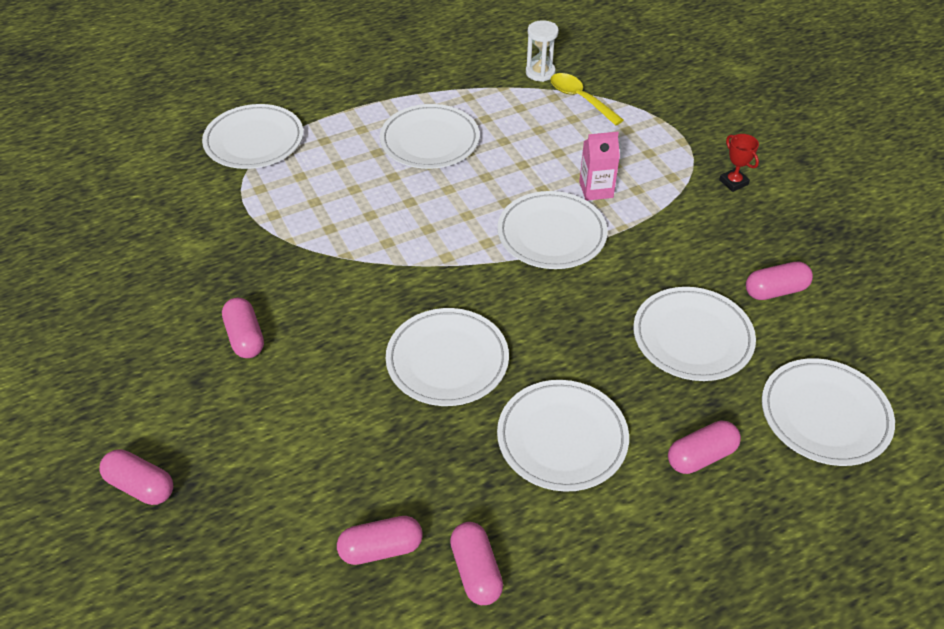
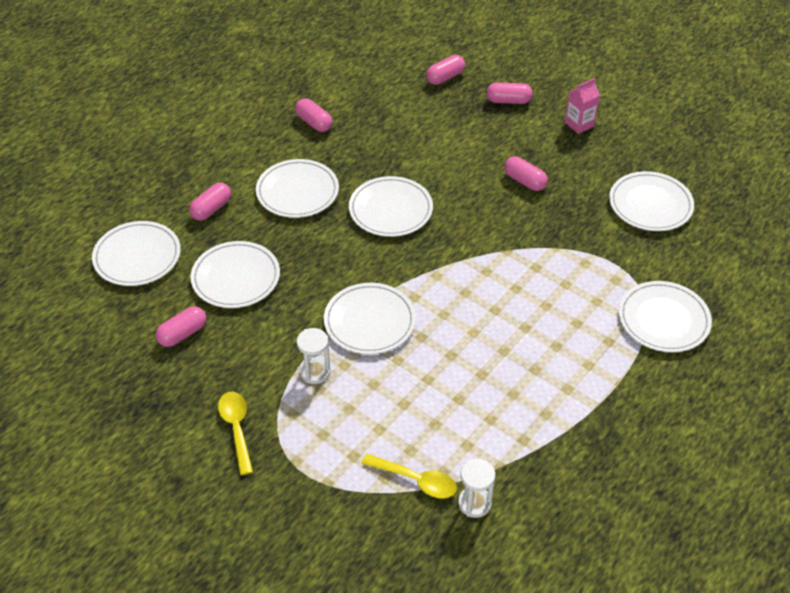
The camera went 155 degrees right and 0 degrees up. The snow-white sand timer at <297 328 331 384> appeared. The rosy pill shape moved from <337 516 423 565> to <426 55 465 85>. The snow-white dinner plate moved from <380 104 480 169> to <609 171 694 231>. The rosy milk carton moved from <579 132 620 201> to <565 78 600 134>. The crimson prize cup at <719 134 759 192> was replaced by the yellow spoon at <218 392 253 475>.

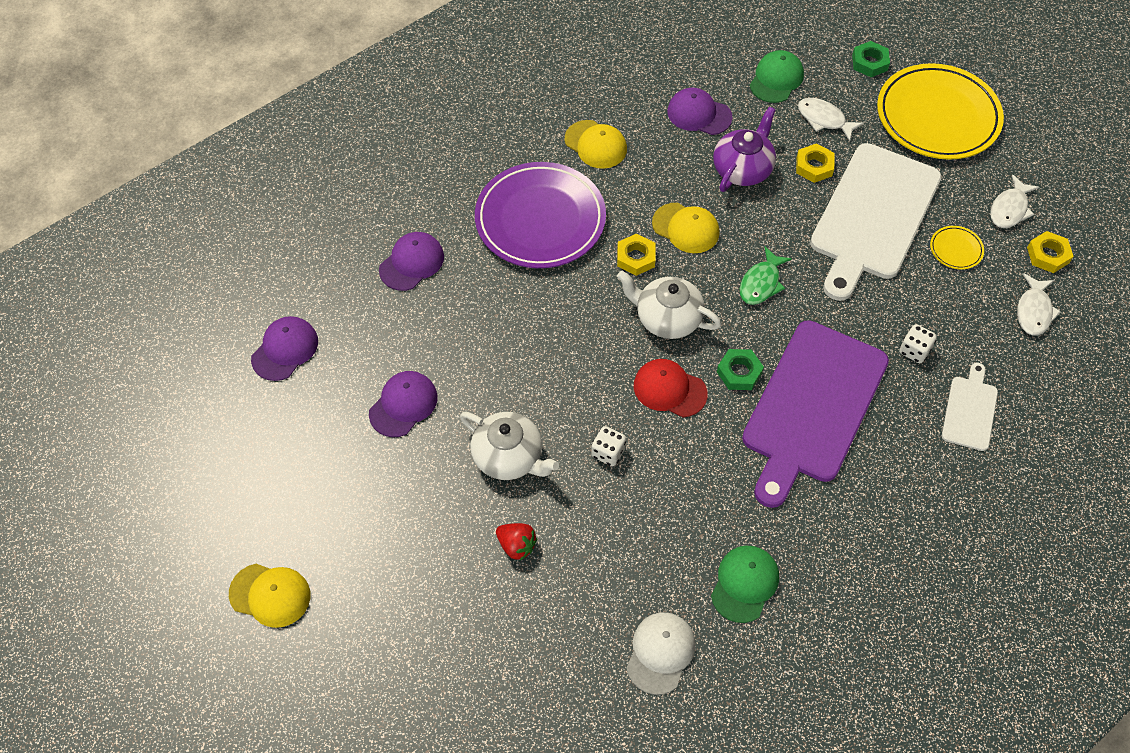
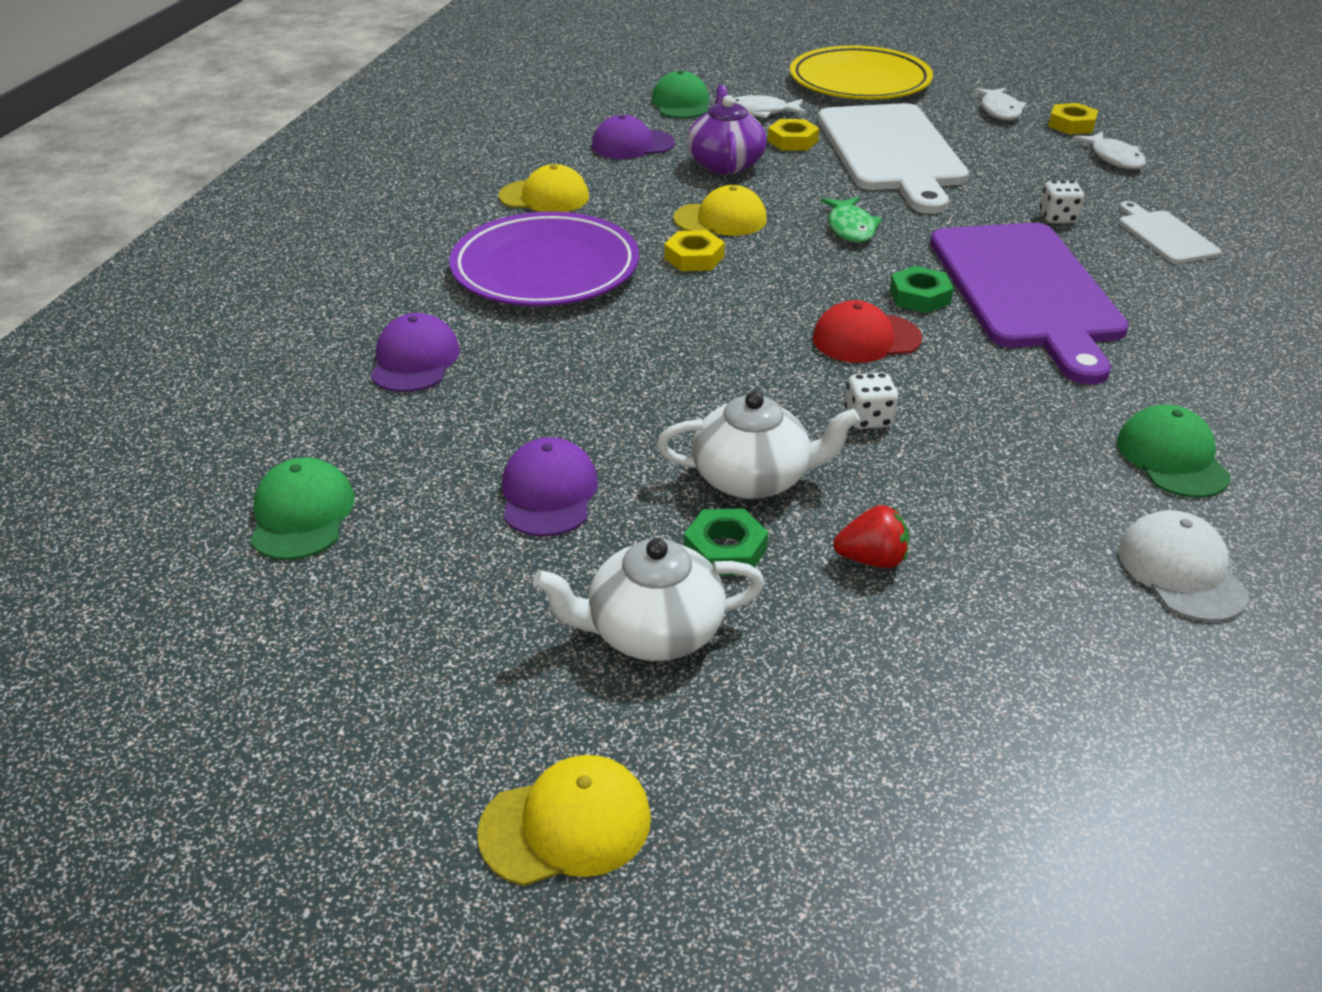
The camera went 35 degrees left and 20 degrees down. The yellow dinner plate at <930 226 984 269> disappeared. The snow-white teapot moved from <617 271 722 339> to <533 538 765 661>. The leaf-green nut moved from <852 41 890 77> to <684 508 768 575>. The violet baseball cap at <251 316 318 381> became the leaf-green baseball cap at <251 457 355 560>.

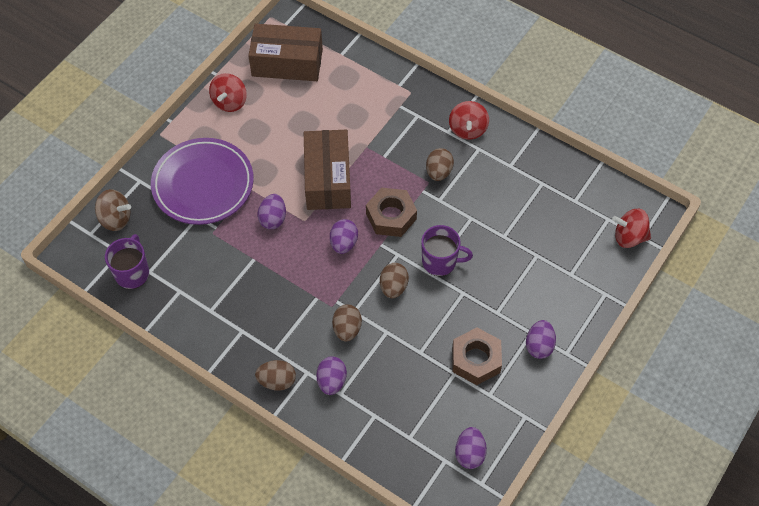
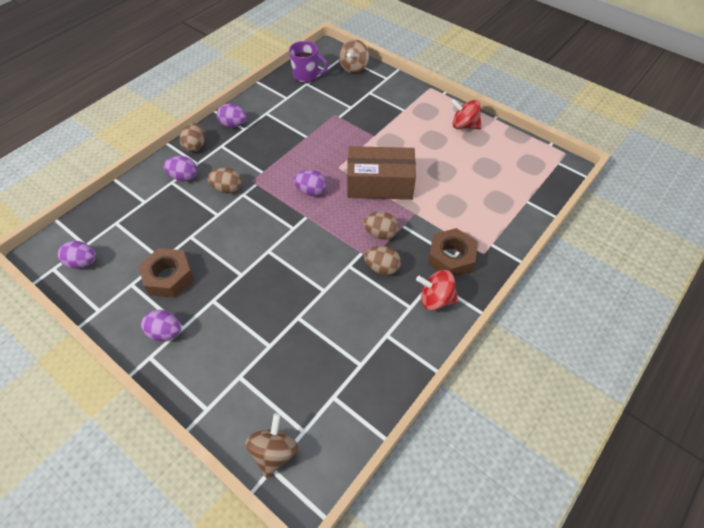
The camera went 95 degrees right and 5 degrees down. The violet dinner plate at <151 138 254 225> disappeared. The russet box at <248 24 323 81> disappeared. The violet tea mug at <421 225 473 276> disappeared. The violet egg shape moved from <258 194 286 229> to <217 104 247 127>. The russet nut moved from <366 188 417 237> to <428 228 478 277>. The russet egg shape moved from <380 263 409 298> to <363 212 399 240>. The crimson whirligig at <612 209 651 248> became the russet whirligig at <245 413 298 478>.

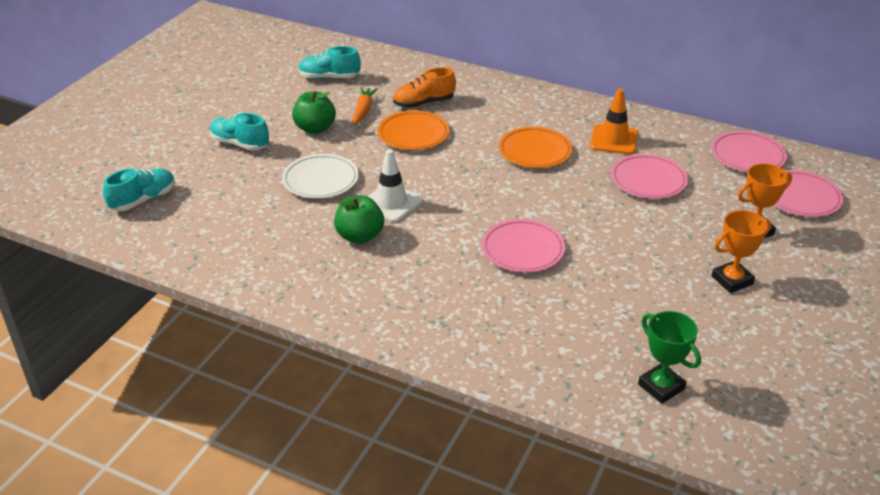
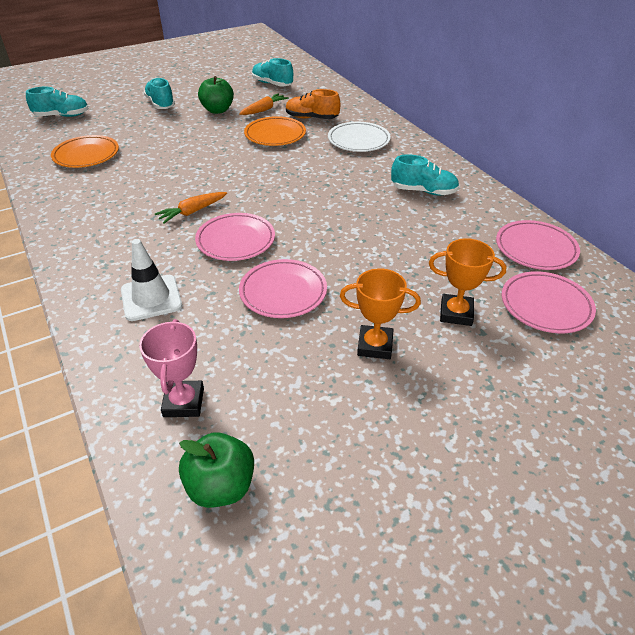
The camera went 35 degrees right and 5 degrees up. The orange-coloured toy carrot at <155 192 227 223> appeared. The snow-white dinner plate moved from <282 154 359 199> to <328 122 391 152>. The leaf-green apple moved from <334 195 384 244> to <179 432 254 508>. The snow-white traffic cone moved from <368 149 423 222> to <121 239 182 321>. The orange-coloured dinner plate moved from <499 127 572 168> to <51 135 119 168>. The rosy dinner plate moved from <611 154 688 199> to <239 259 327 318>. The orange-coloured traffic cone at <590 89 638 154> was replaced by the teal shoe at <391 154 459 196>. The leaf-green prize cup at <638 311 701 404> became the rosy prize cup at <139 319 204 417>.

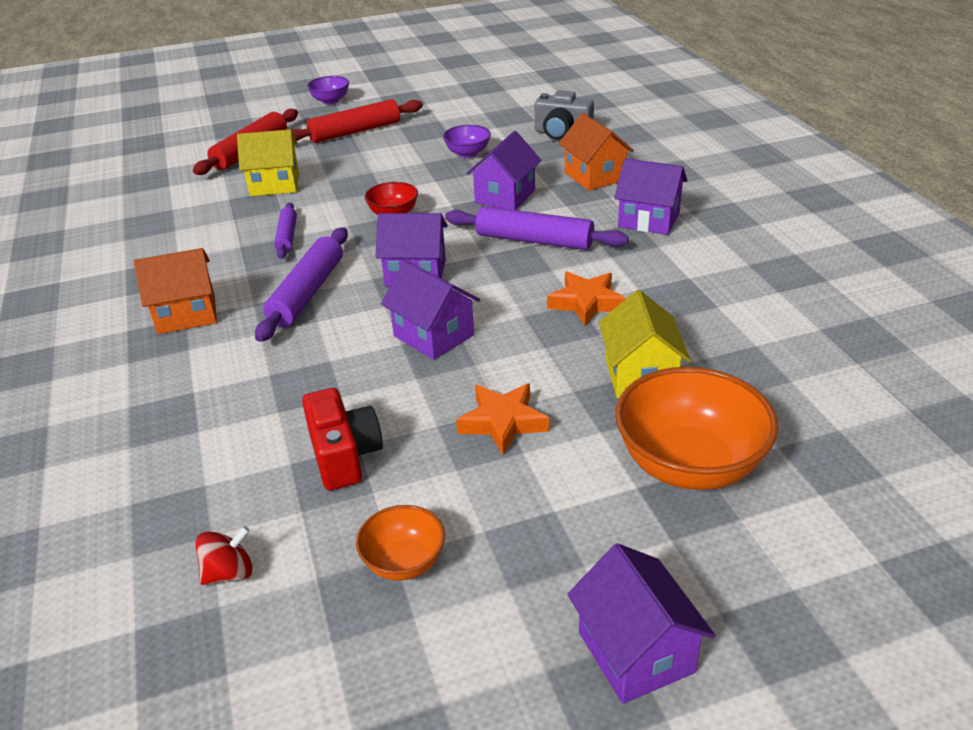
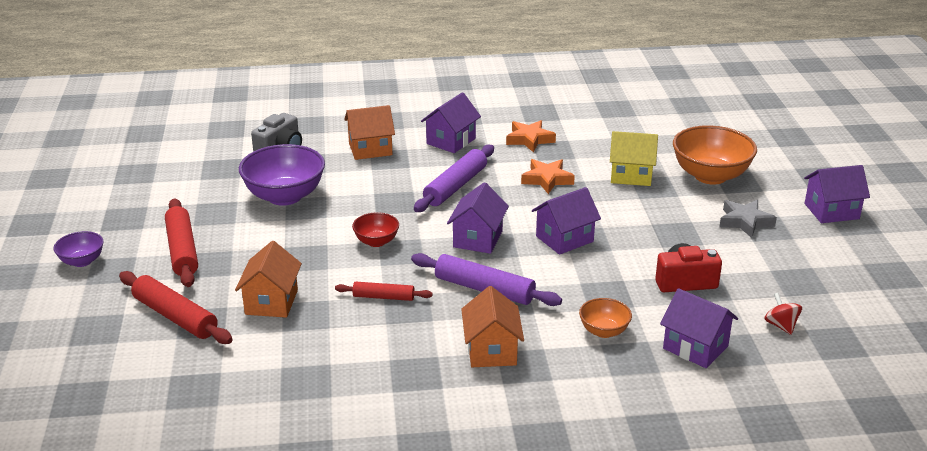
The camera went 80 degrees left and 5 degrees down. The ash-grey five-pointed star at <719 200 777 238> appeared. The orange-coloured deep dish moved from <356 505 445 581> to <579 298 632 338>. The orange-coloured five-pointed star moved from <456 383 549 455> to <506 120 556 153>. The violet toy house moved from <466 131 541 210> to <660 288 738 368>. The yellow toy house at <237 129 299 196> became the orange-coloured toy house at <235 241 302 318>. The violet pastry roller at <274 203 297 259> became the crimson pastry roller at <335 282 433 301>. The violet deep dish at <443 125 491 158> changed to 1.93 times the size.

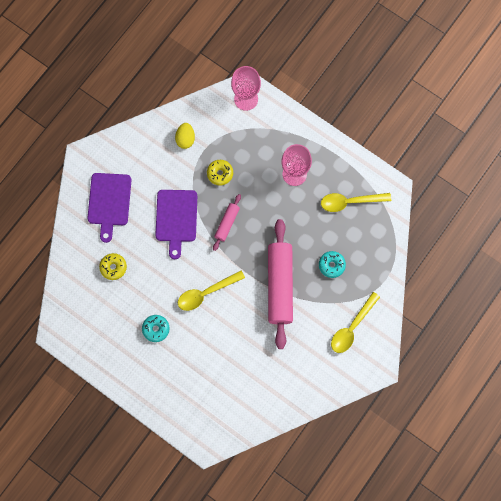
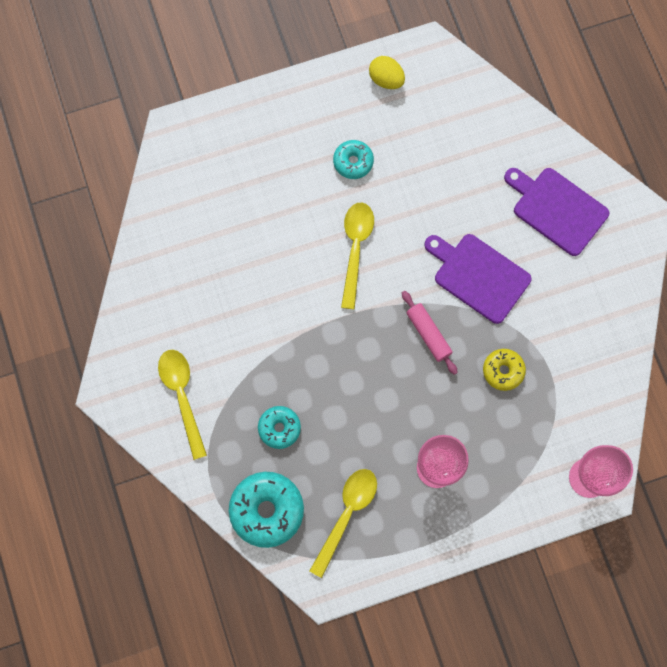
The camera went 125 degrees right and 0 degrees up. The yellow glazed donut at <99 253 127 280> disappeared. The rosy pastry roller at <268 219 293 349> disappeared. The teal glazed donut at <229 472 304 548> appeared. The yellow egg shape moved from <175 123 195 149> to <369 56 405 89>.

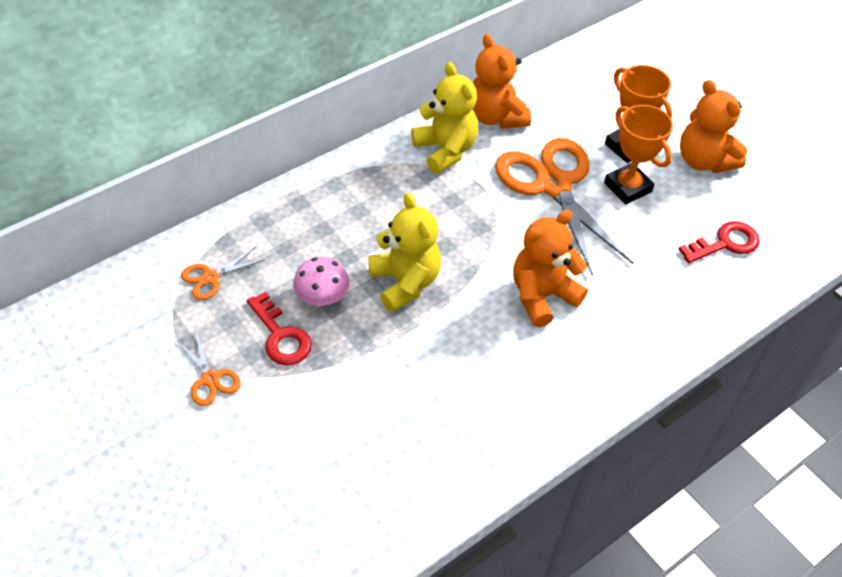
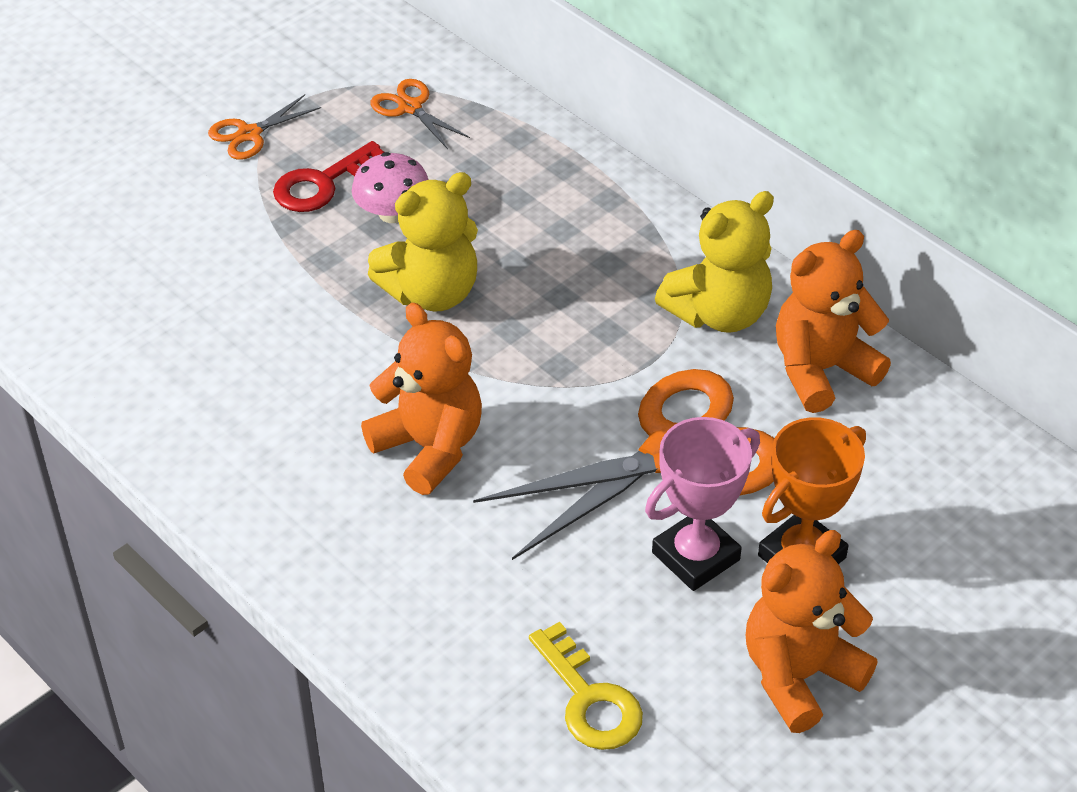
The camera went 85 degrees right and 5 degrees down. The orange-coloured prize cup at <604 105 673 205> became the rosy prize cup at <645 417 760 591>. The crimson door key at <679 221 760 263> became the yellow door key at <529 622 643 750>.

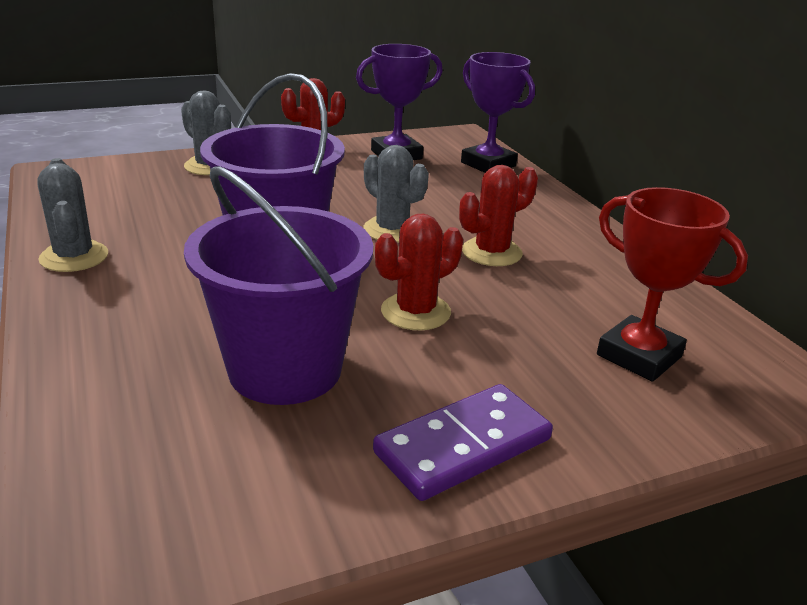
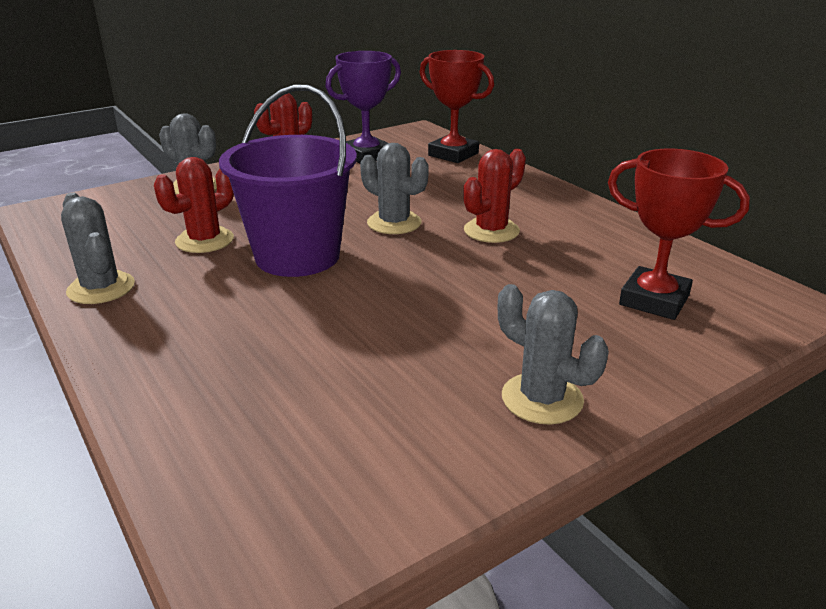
The camera went 10 degrees left and 0 degrees up. The violet bucket at <184 166 373 405> disappeared. The crimson prickly plant moved from <375 213 463 330> to <154 157 234 253>. The violet domino at <373 384 553 501> was replaced by the ash-grey prickly plant at <498 284 609 425>. The violet prize cup at <461 52 535 173> became the crimson prize cup at <420 50 494 163>.

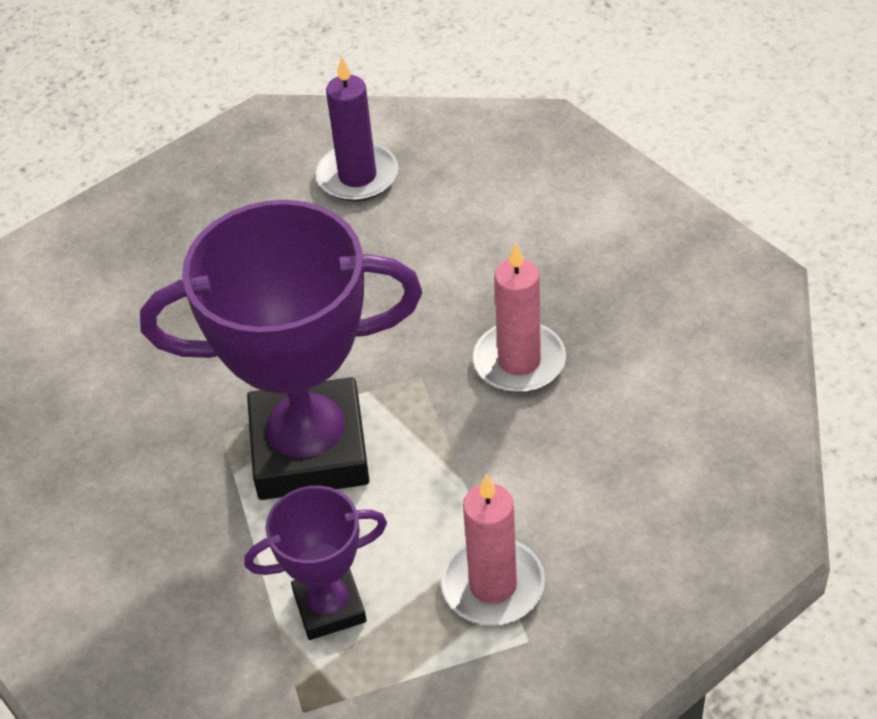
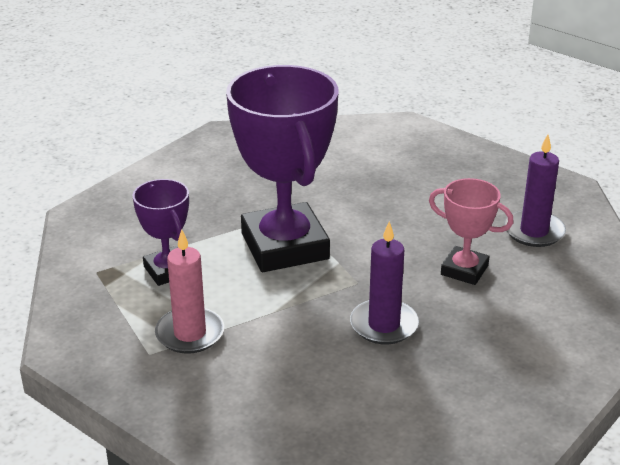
The camera went 75 degrees right and 15 degrees down. The rosy prize cup at <429 178 514 285> appeared. The rosy pillar candle at <473 243 566 393> became the violet pillar candle at <350 221 419 344>.

